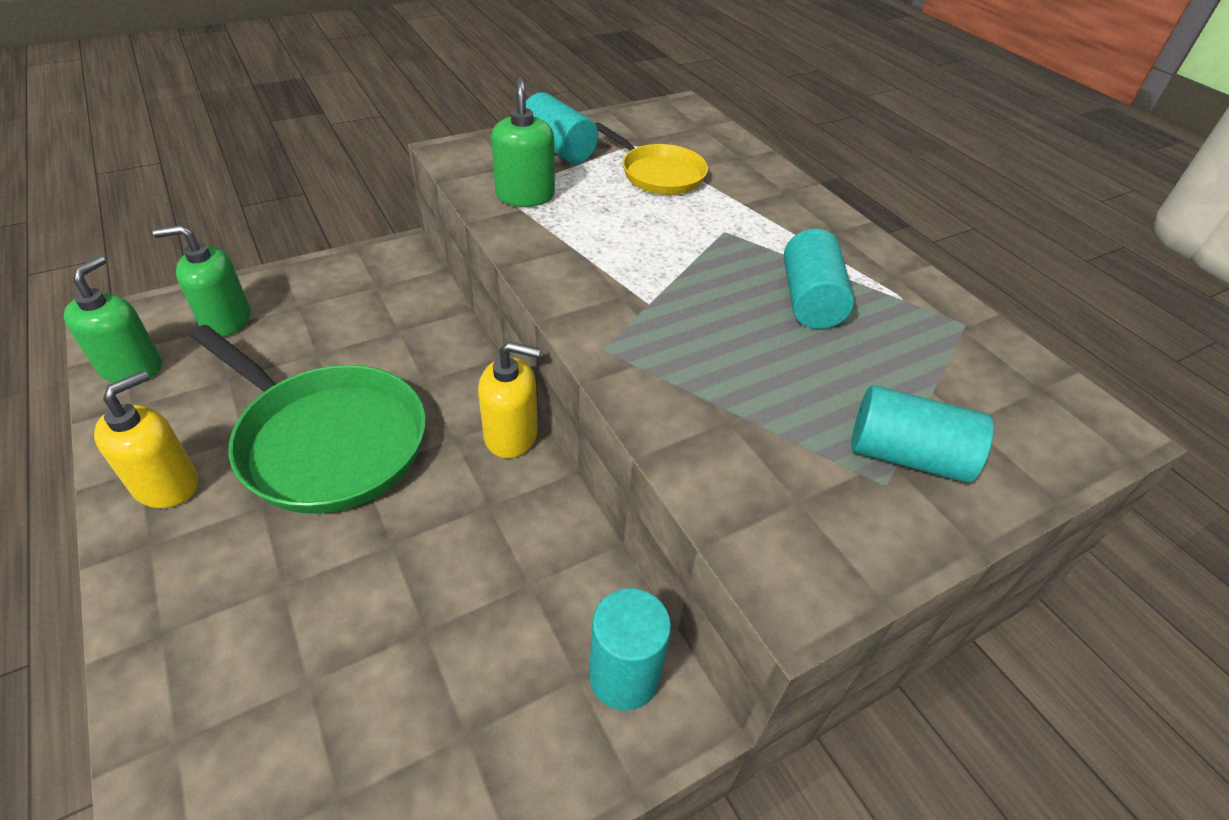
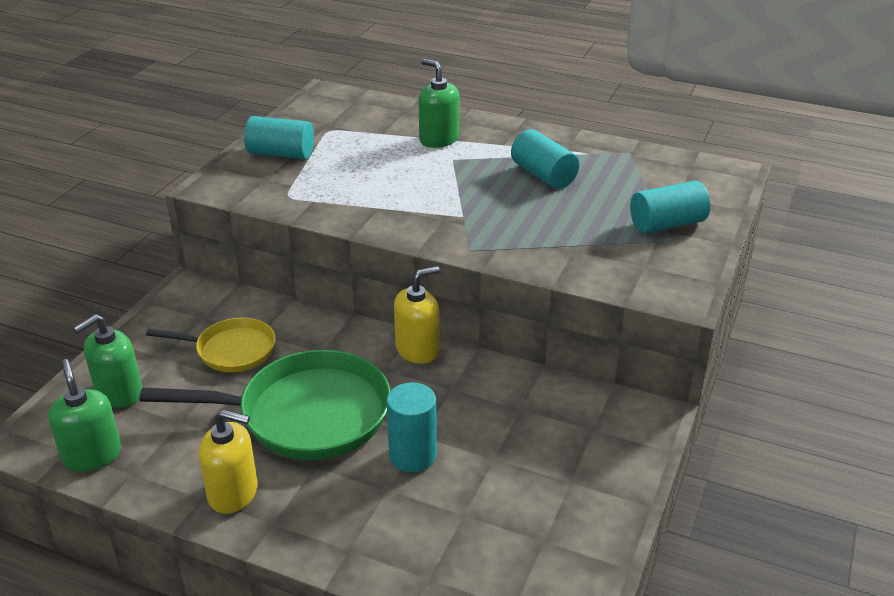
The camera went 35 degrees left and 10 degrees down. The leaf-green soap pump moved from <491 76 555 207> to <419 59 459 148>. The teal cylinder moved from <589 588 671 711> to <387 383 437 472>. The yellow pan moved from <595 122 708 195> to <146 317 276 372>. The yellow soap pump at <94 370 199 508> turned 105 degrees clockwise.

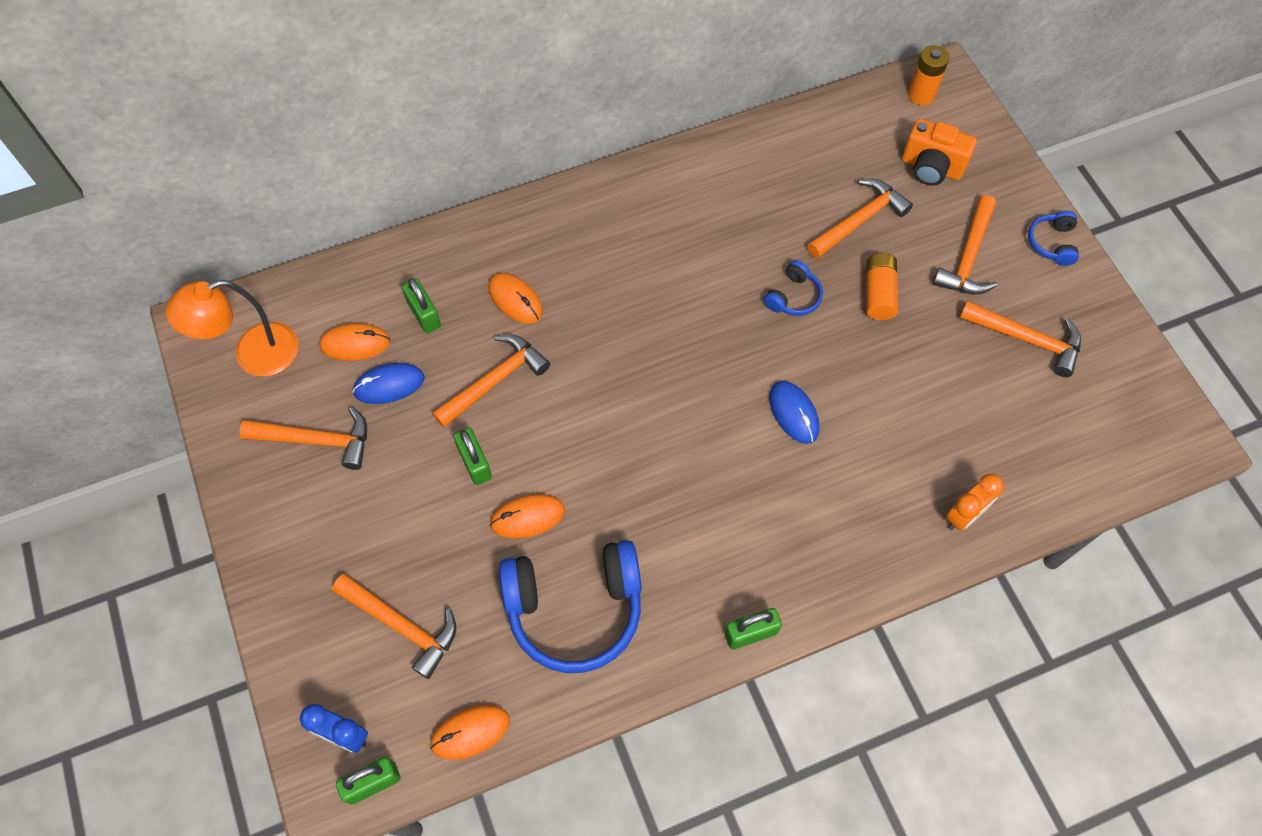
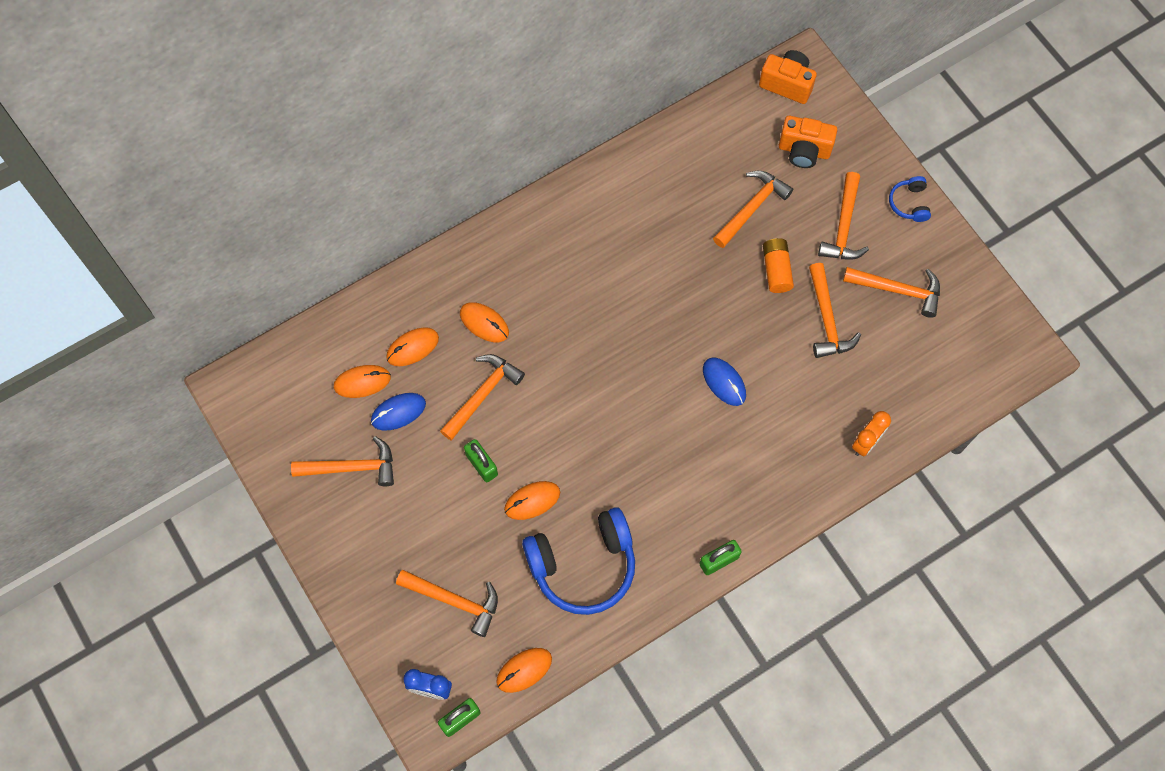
The camera went 10 degrees left and 5 degrees up. The orange-coloured reading lamp at <165 280 298 377> disappeared. The blue over-ear headphones at <764 260 823 316> disappeared. The orange-coloured claw hammer at <809 263 861 358> appeared. The leaf-green lock at <402 278 441 333> was replaced by the orange-coloured PC mouse at <386 327 439 366>. The orange-coloured AA battery at <908 45 949 105> was replaced by the orange-coloured compact camera at <759 50 817 104>.

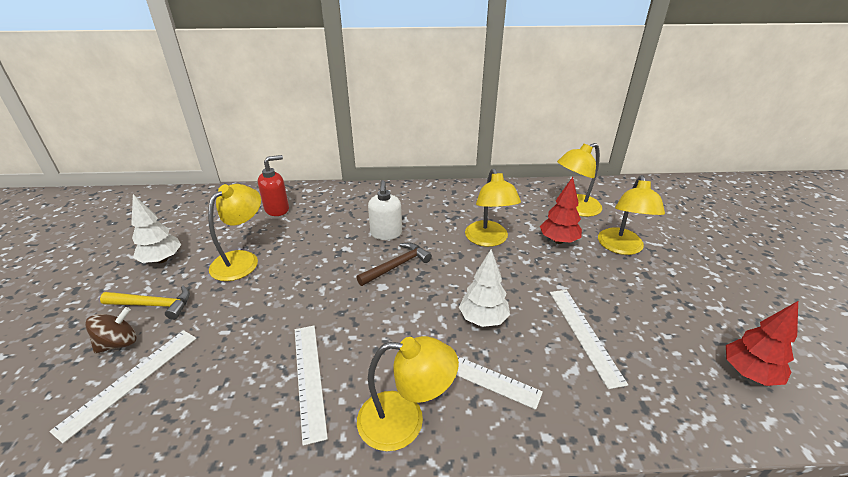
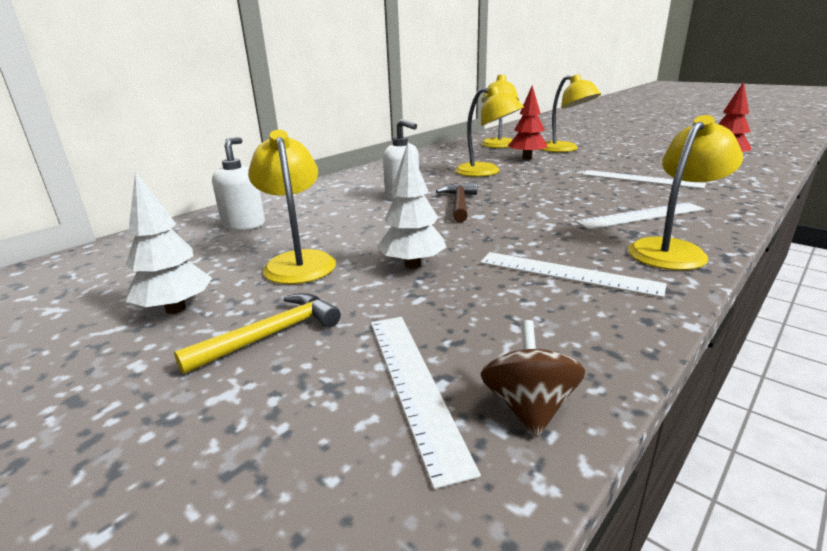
The camera went 45 degrees left and 10 degrees down. The russet whirligig moved from <85 307 137 354> to <481 320 585 437>. The snow-white fir tree moved from <459 249 510 327> to <377 143 446 269>. The crimson soap pump at <258 155 289 216> became the snow-white soap pump at <212 137 265 230>.

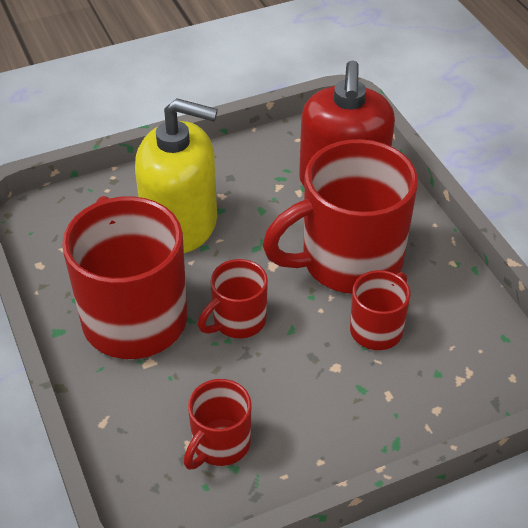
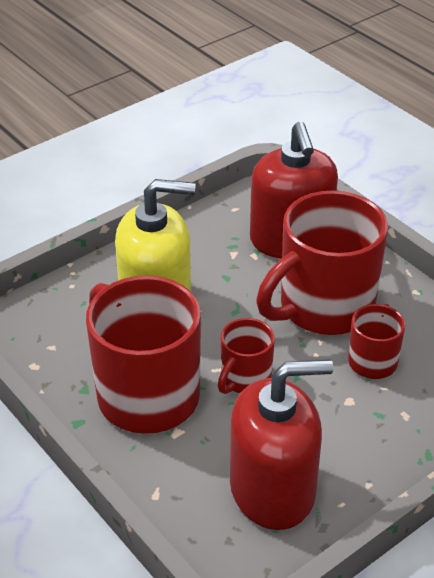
The camera went 15 degrees left and 5 degrees down. The crimson tea mug at <184 379 251 470> was replaced by the crimson soap pump at <230 359 333 530>.

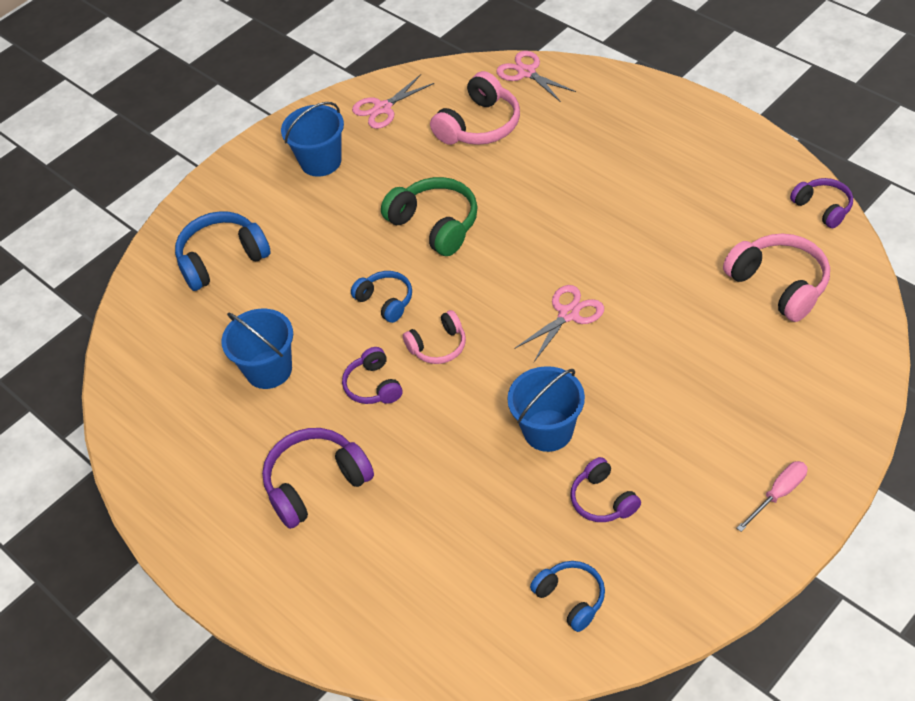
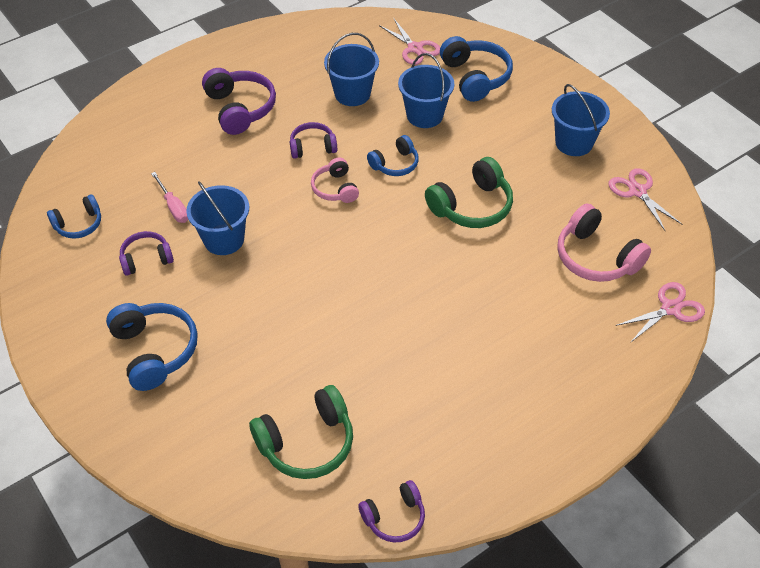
The camera went 95 degrees right and 0 degrees up. The blue over-ear headphones at <106 303 197 391> appeared. The blue bucket at <398 53 454 128> appeared. The rosy pair of scissors moved from <514 285 604 362> to <379 19 440 65>. The rosy hand screwdriver moved from <736 461 807 532> to <151 172 188 223>. The rosy over-ear headphones at <723 234 830 322> became the leaf-green over-ear headphones at <249 385 353 479>.

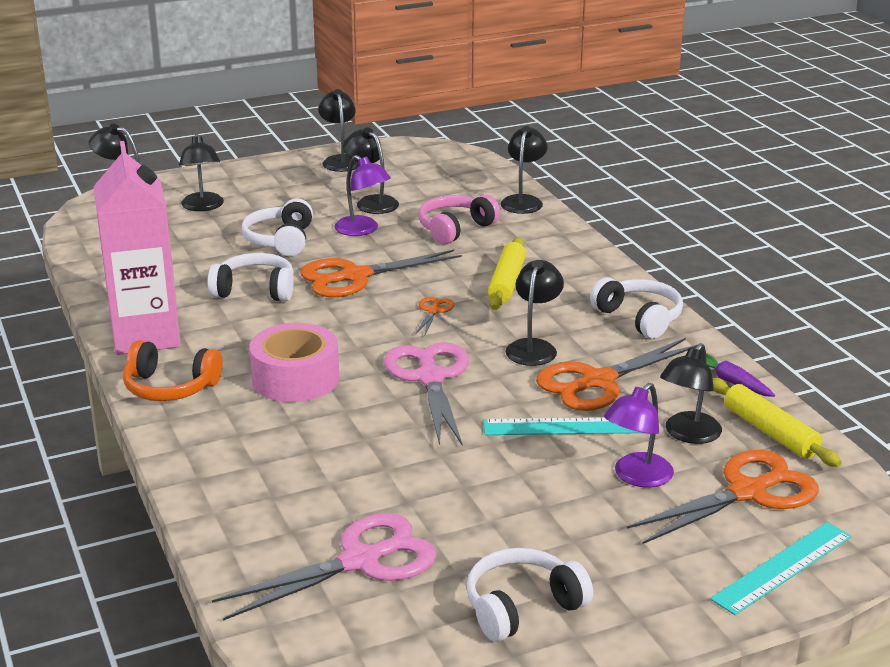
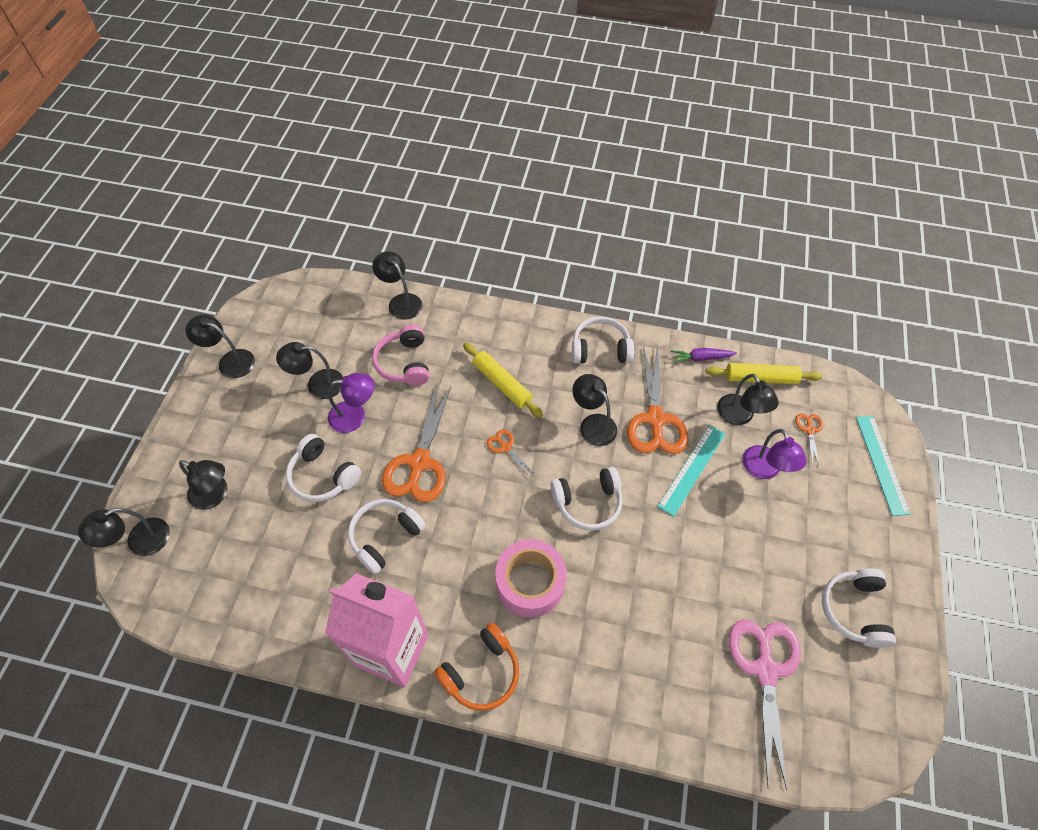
The camera went 55 degrees left and 30 degrees up. The rosy pair of scissors at <384 342 469 446> was replaced by the snow-white over-ear headphones at <551 467 623 531>. The orange-coloured pair of scissors at <626 450 819 544> changed to 0.45 times the size.

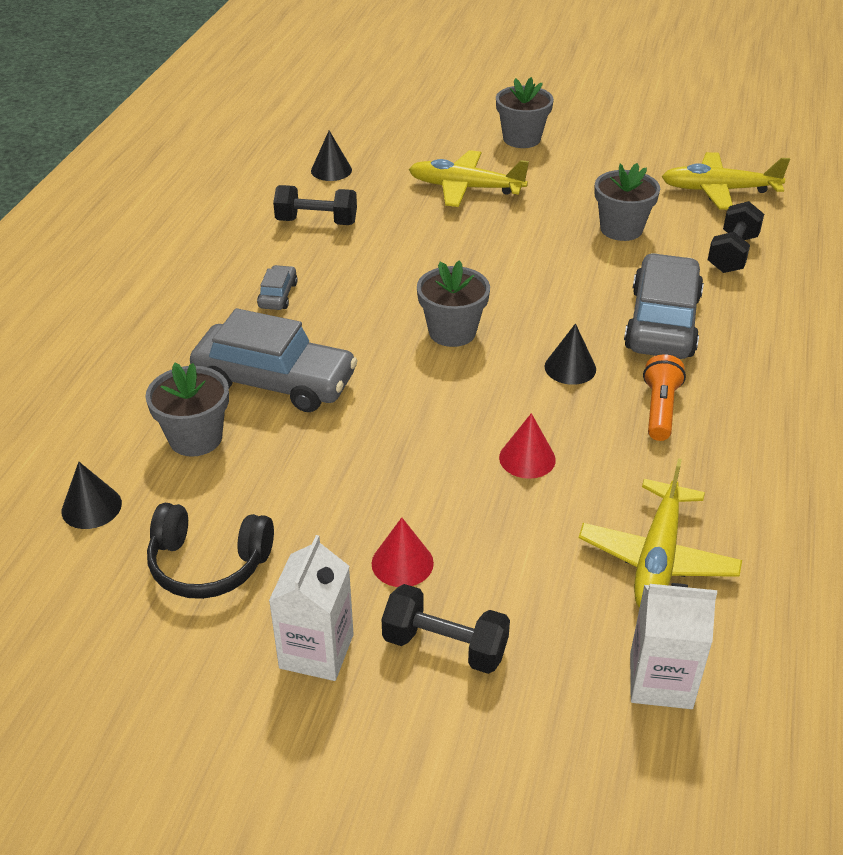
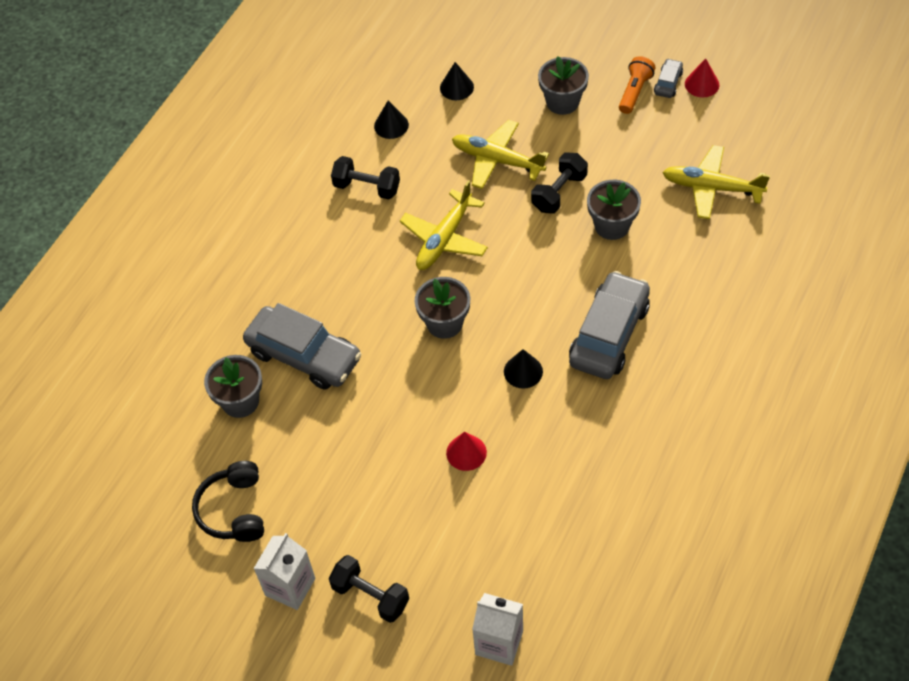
The camera went 15 degrees right and 15 degrees up. The jet-black solid cone moved from <62 462 122 529> to <440 62 474 100>. The ash-grey toy car moved from <257 265 298 310> to <654 59 683 98>. The crimson solid cone moved from <372 517 434 587> to <685 58 719 97>. The yellow toy plane moved from <579 458 742 608> to <400 180 488 270>. The orange-coloured flashlight moved from <643 354 686 441> to <619 56 656 114>. The jet-black hand weight moved from <708 201 764 273> to <531 152 588 214>. The jet-black over-ear headphones at <147 503 274 599> turned 60 degrees clockwise.

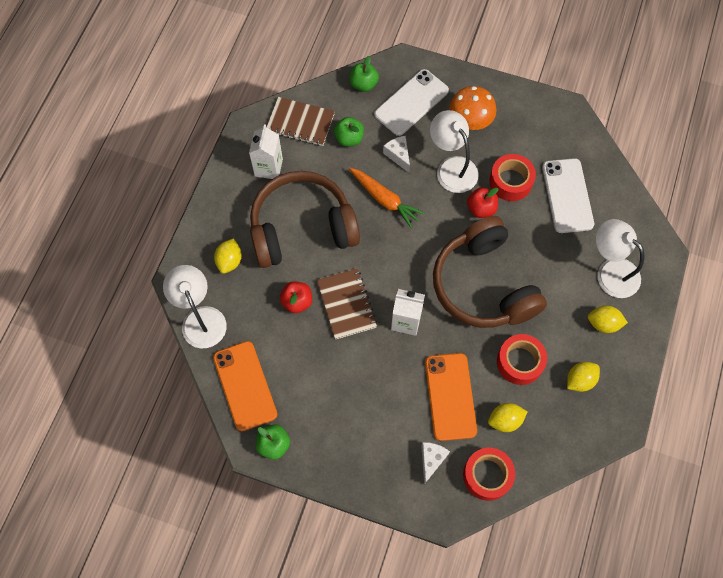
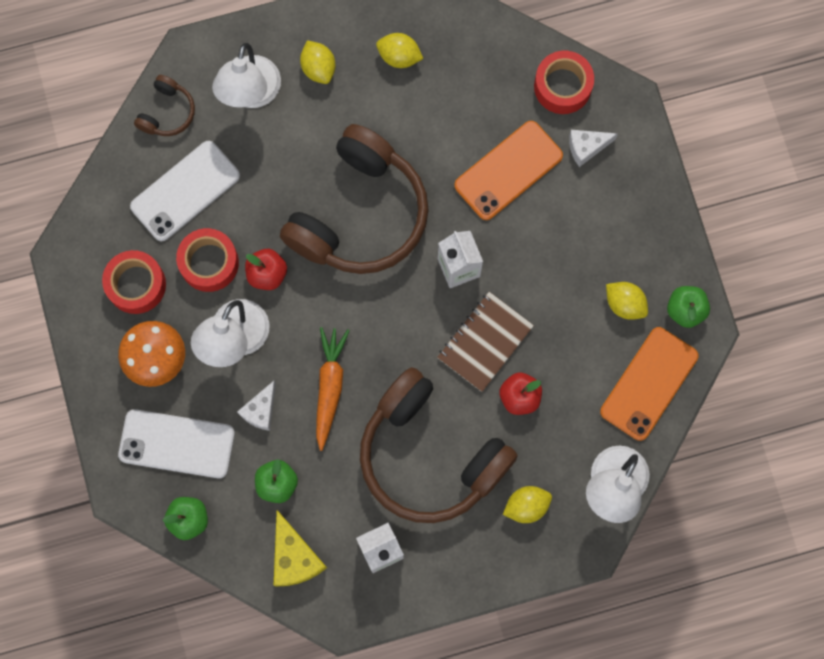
The camera went 125 degrees left and 10 degrees up. The russet over-ear headphones at <134 75 195 136> appeared. The yellow toy lemon moved from <488 403 527 432> to <606 282 648 320>. The crimson tape moved from <497 334 547 385> to <102 250 166 314>. The russet notebook at <267 97 335 146> was replaced by the yellow cheese at <274 510 327 587>.

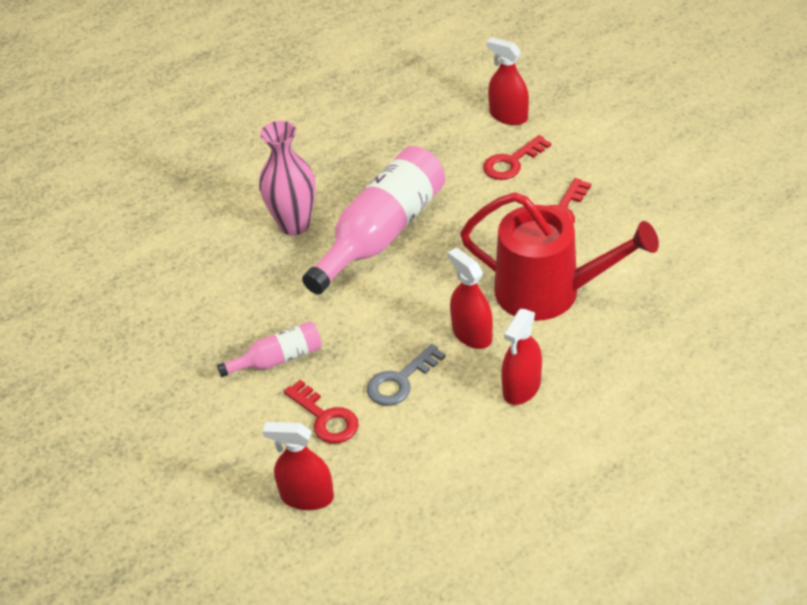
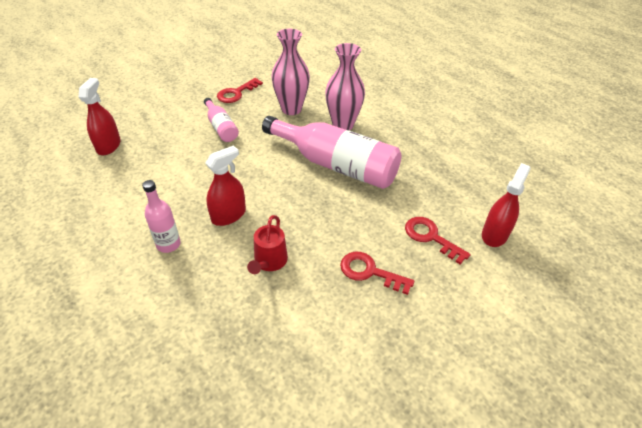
The camera went 80 degrees right and 0 degrees up. The ash-grey door key at <367 344 446 406> disappeared. The rosy tall vase at <272 29 310 115> appeared. The crimson door key moved from <284 380 359 444> to <217 78 263 103>. The crimson sprayer at <501 309 542 405> was replaced by the rosy bottle at <142 180 181 253>. The crimson sprinkling can at <460 192 659 321> changed to 0.48 times the size.

